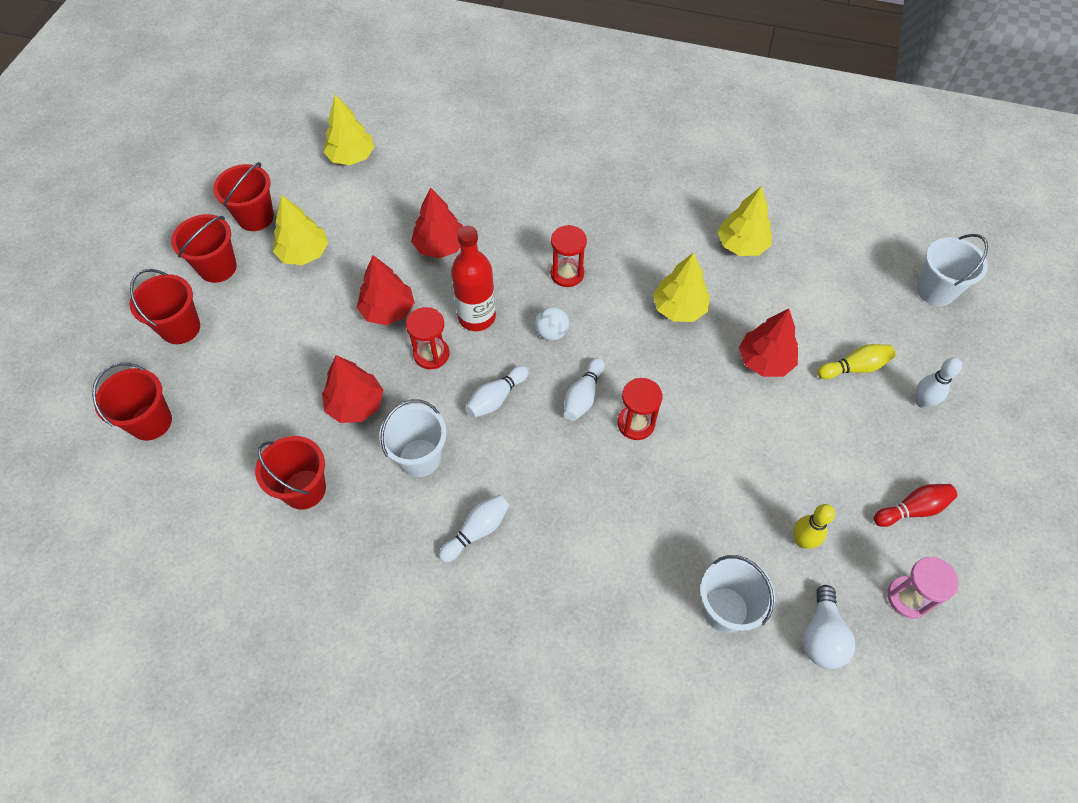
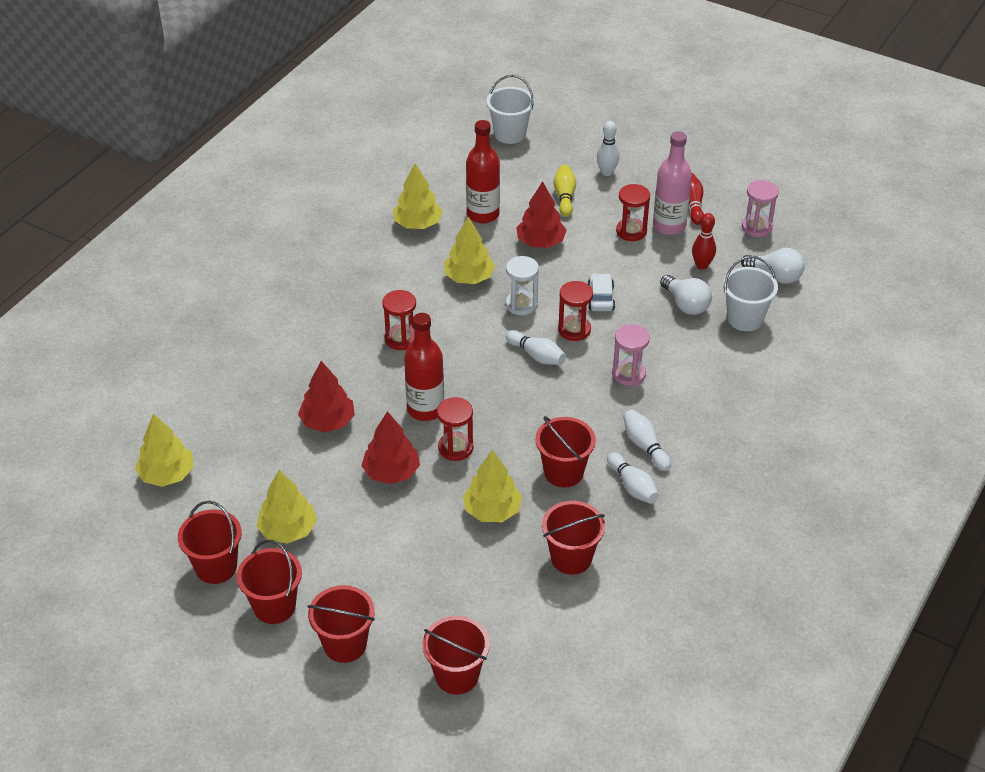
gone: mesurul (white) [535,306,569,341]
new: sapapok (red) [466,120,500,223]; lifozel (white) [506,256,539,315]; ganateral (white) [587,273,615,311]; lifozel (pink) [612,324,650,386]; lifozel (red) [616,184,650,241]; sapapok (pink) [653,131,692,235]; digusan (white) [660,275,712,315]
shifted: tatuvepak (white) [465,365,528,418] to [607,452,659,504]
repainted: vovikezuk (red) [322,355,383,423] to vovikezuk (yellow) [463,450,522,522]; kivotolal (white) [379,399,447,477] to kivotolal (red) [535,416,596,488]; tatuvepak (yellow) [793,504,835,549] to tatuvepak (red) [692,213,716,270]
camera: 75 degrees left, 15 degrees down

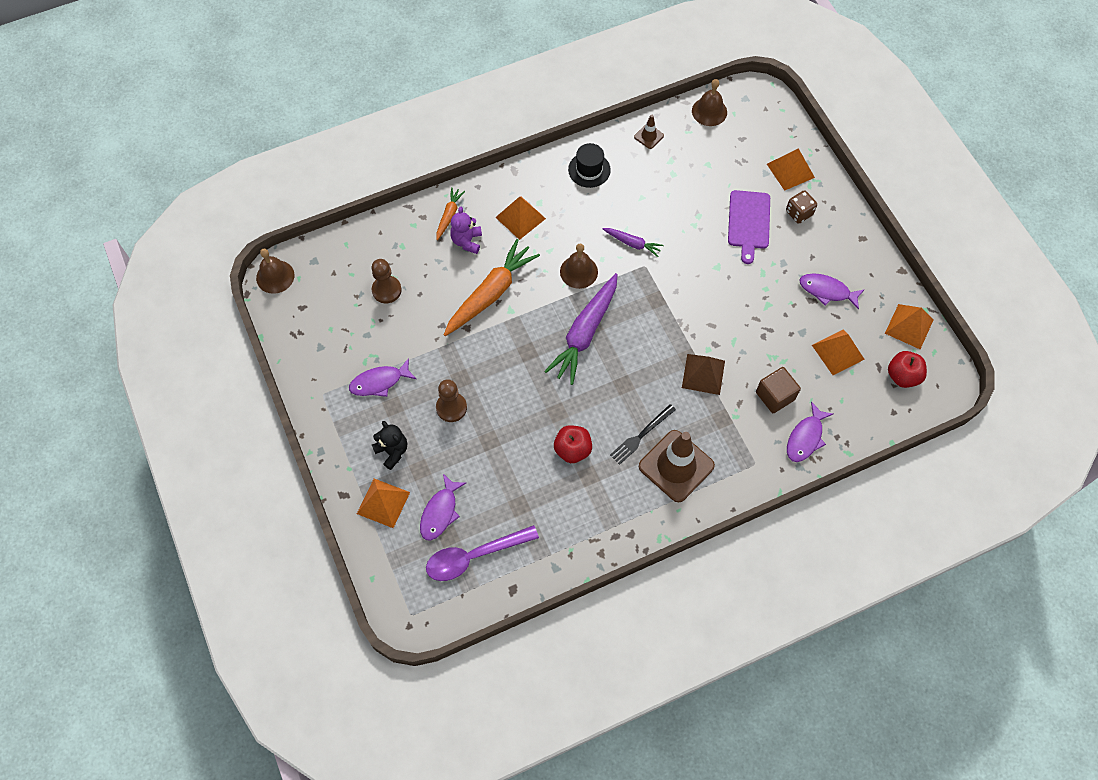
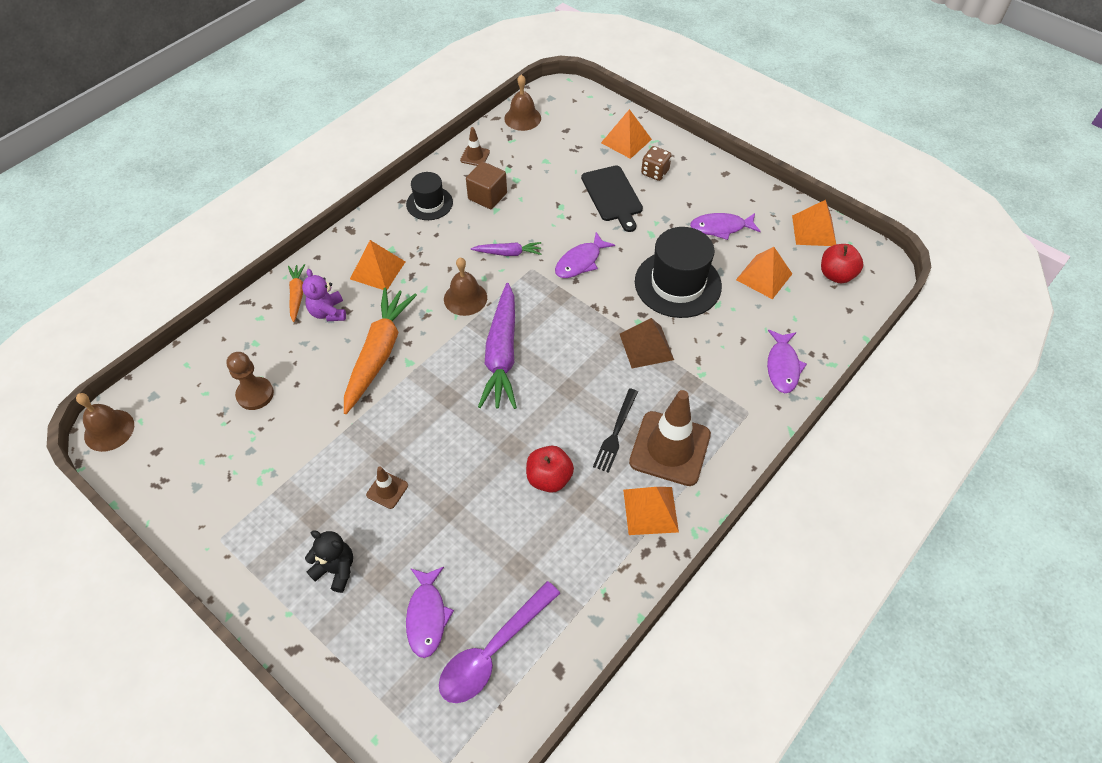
new: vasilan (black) [635,227,722,318]
shifted: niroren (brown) [756,367,801,413] to [466,161,507,209]; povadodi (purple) [349,358,416,397] to [555,232,615,278]; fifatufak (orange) [357,479,410,528] to [623,487,679,535]
swapped: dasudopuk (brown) [436,379,467,422] to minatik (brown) [366,467,408,509]
repainted: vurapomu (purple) [728,190,770,264] to vurapomu (black) [581,165,643,232]
camera: 25 degrees left, 10 degrees down

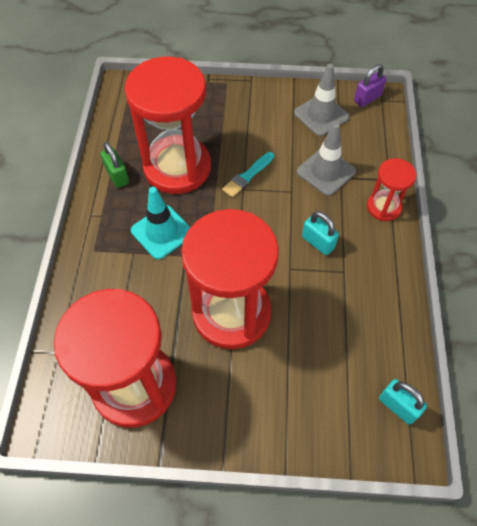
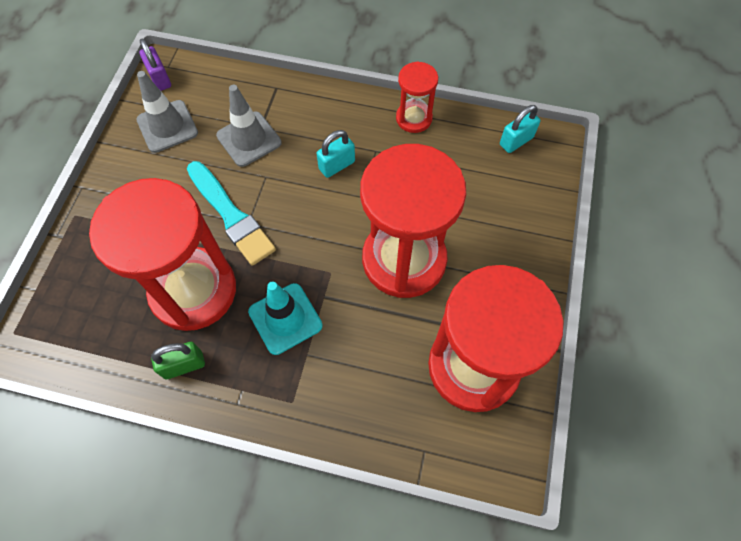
shifted: lifozel (red) [367,158,416,221] to [396,61,438,133]
scaled: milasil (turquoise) [222,152,274,197] = [187,161,276,266] x1.68
camera: 80 degrees left, 5 degrees up

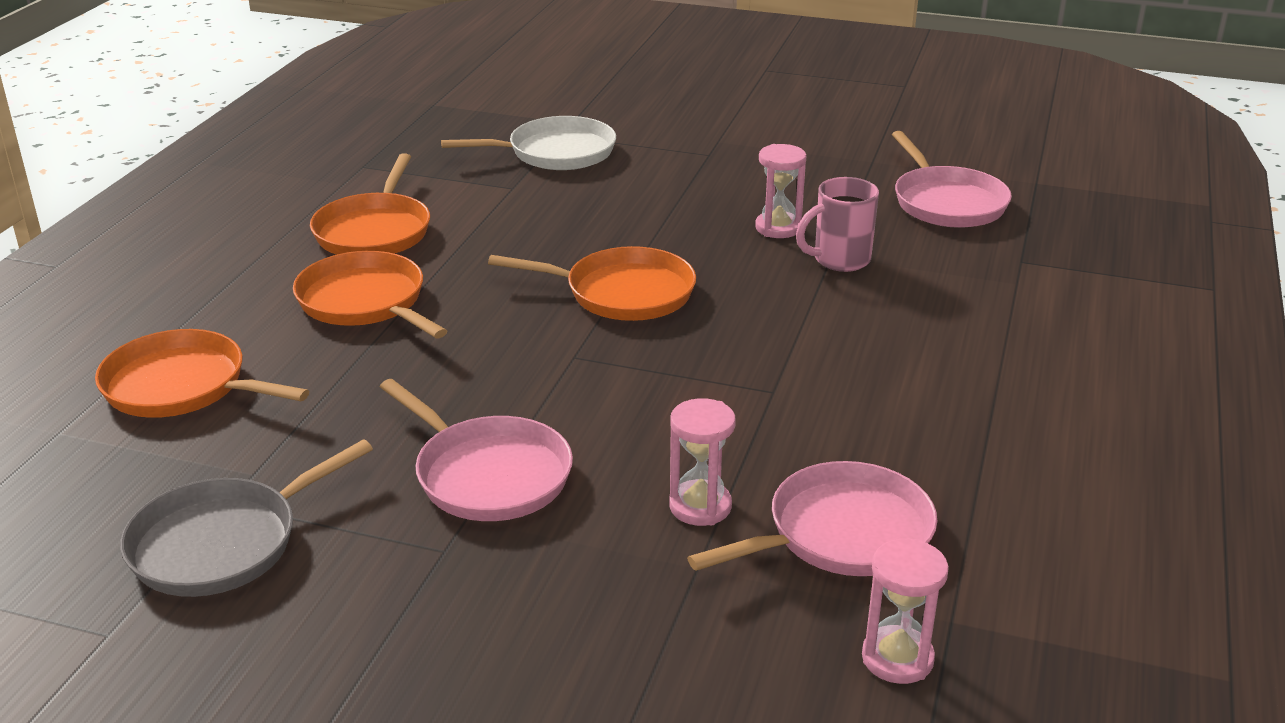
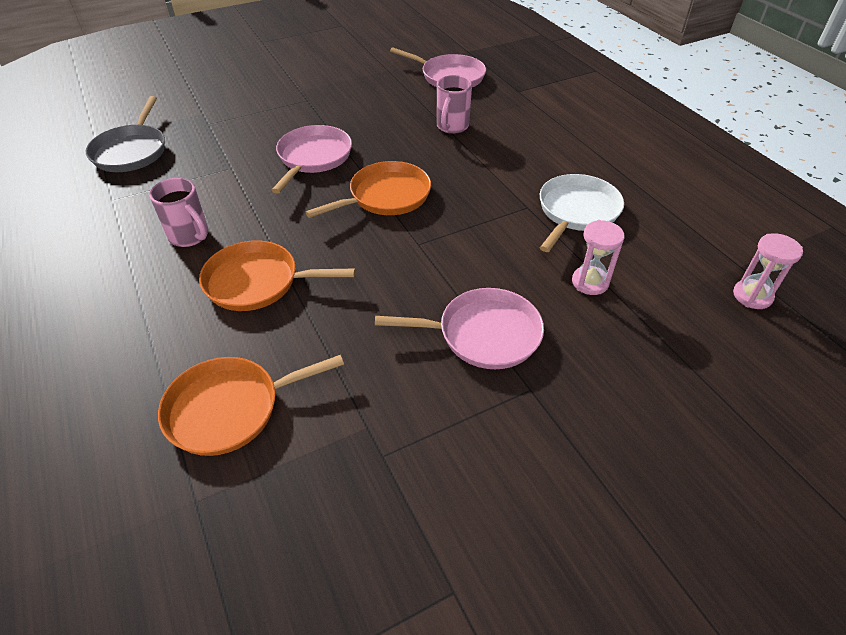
gone: lifozel (pink) [755,144,806,238]
shifted: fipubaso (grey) [120,439,373,597] to [86,96,165,172]; fipubaso (pink) [687,461,938,576] to [272,125,352,194]; fipubaso (white) [441,116,616,170] to [540,174,624,252]
swapped: fipubaso (orange) [310,153,430,255] to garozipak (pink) [149,178,209,247]
camera: 45 degrees left, 15 degrees up

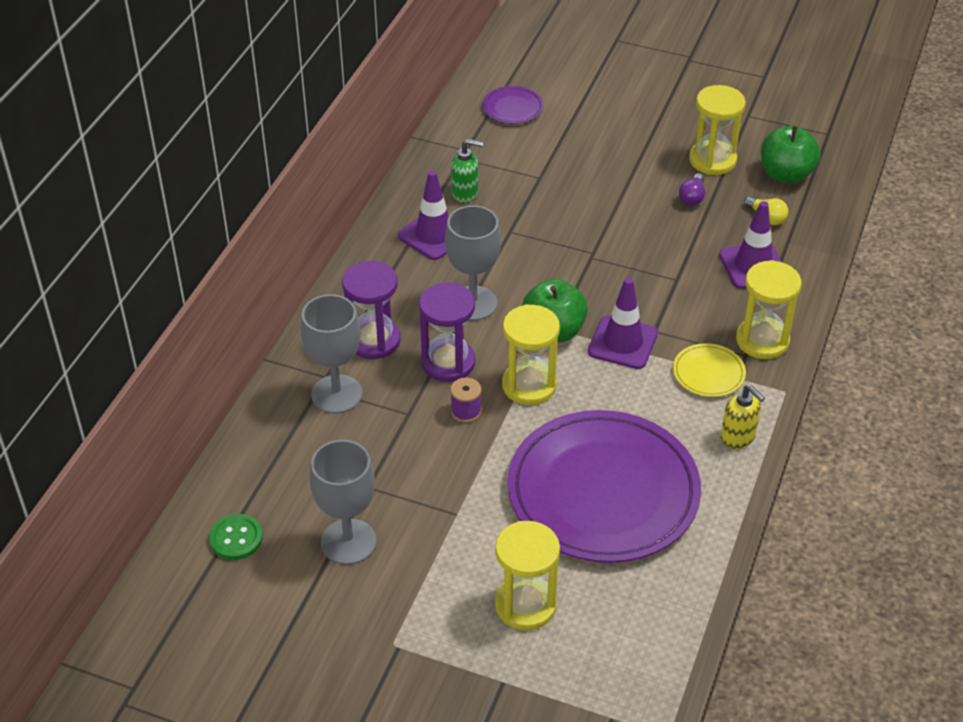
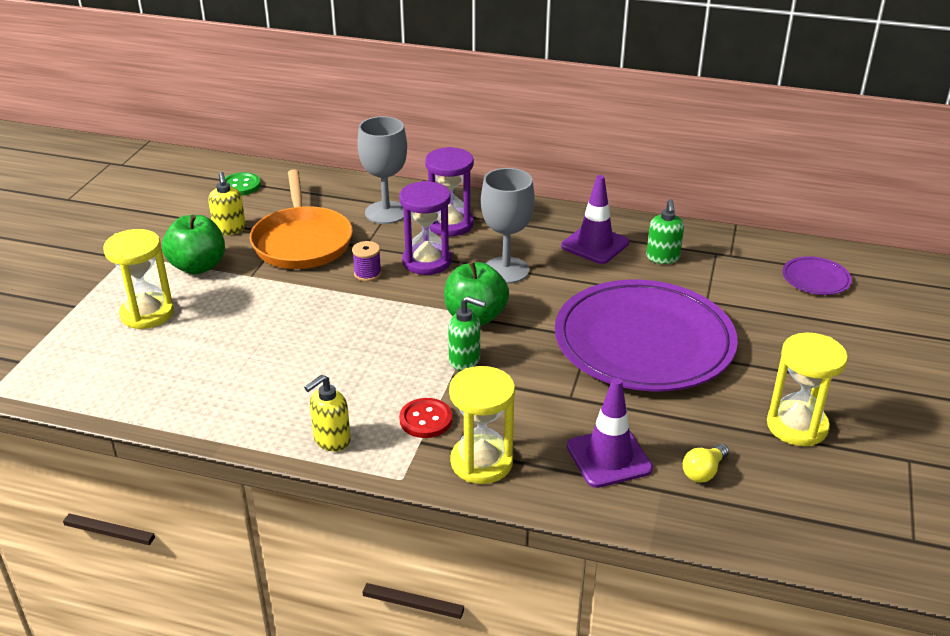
gone: lifozel (yellow) [502,304,560,405]; digusan (purple) [679,173,705,206]
new: fipubaso (orange) [250,169,353,269]
shifted: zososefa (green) [761,126,821,184] to [162,215,225,275]; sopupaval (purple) [507,410,701,563] to [555,280,738,391]
swapped: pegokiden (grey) [310,440,376,565] to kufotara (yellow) [208,172,246,235]; sopupaval (yellow) [673,343,746,397] to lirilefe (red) [399,398,452,438]; minatik (purple) [588,278,658,369] to kufotara (green) [448,296,486,371]
camera: 85 degrees right, 10 degrees down

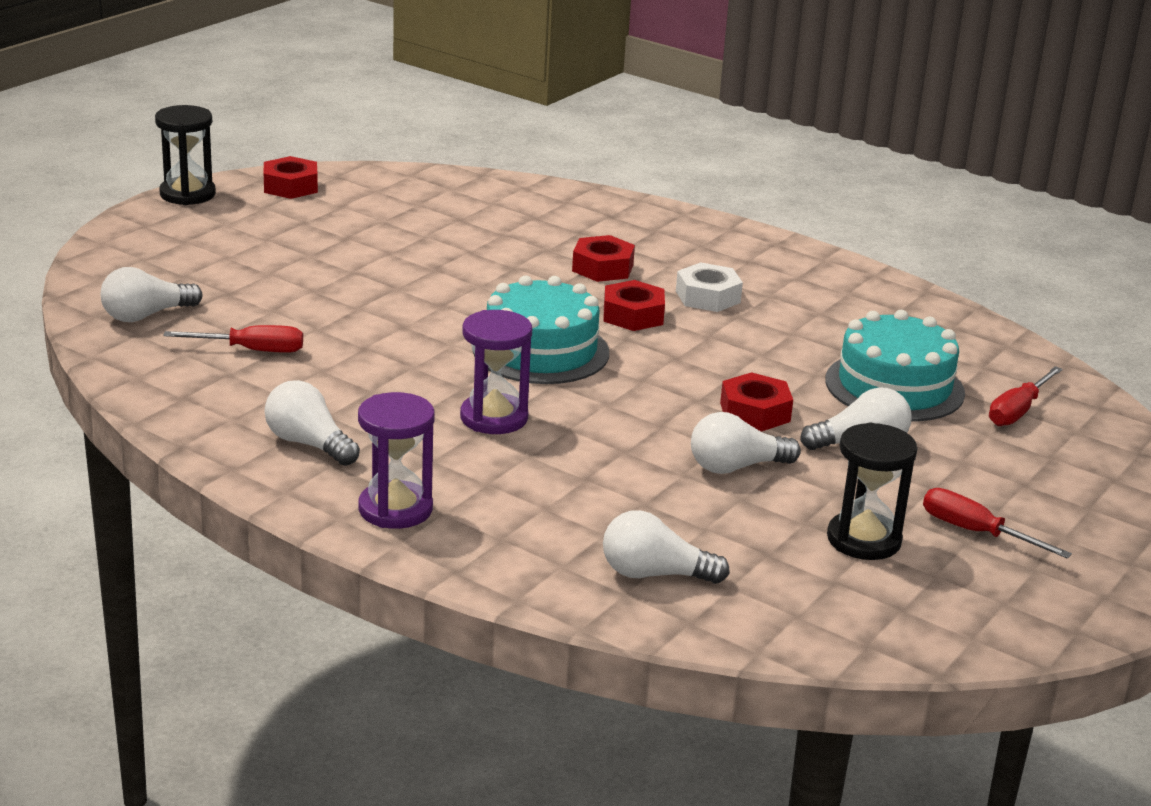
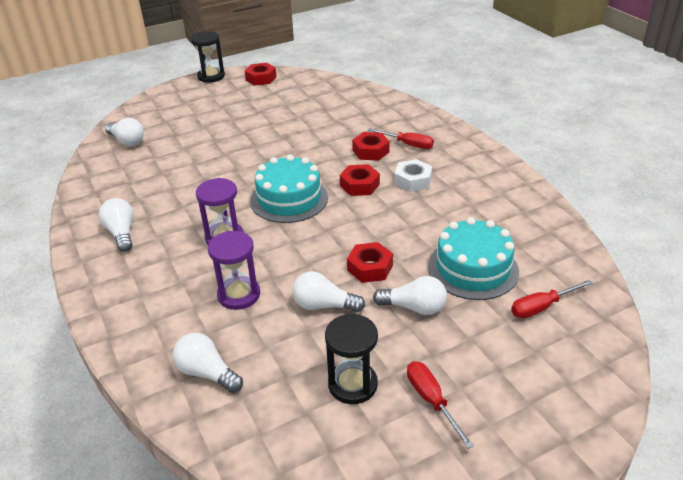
shifted: lifozel (purple) [358,392,435,529] to [208,231,260,310]; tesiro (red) [163,325,303,353] to [368,128,434,149]
rotated: digusan (white) [100,267,202,322] = [105,118,144,146] 135 degrees counterclockwise
camera: 30 degrees right, 10 degrees up

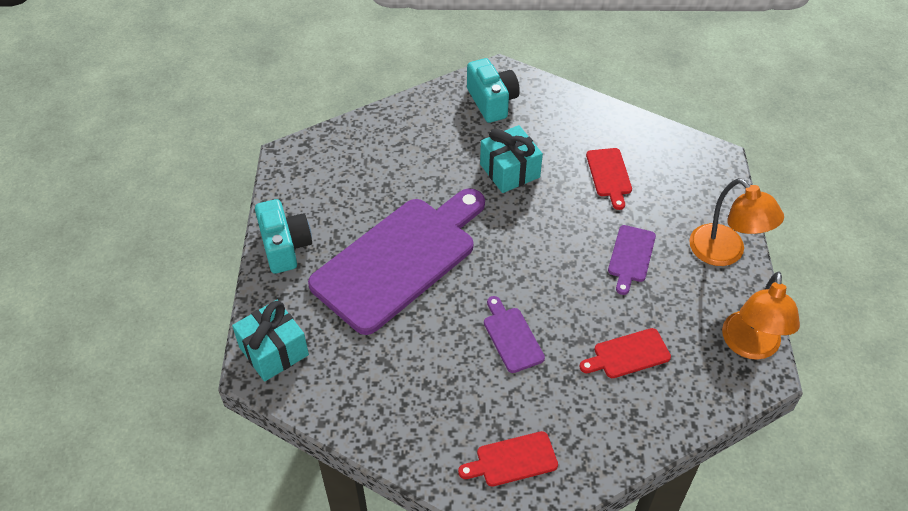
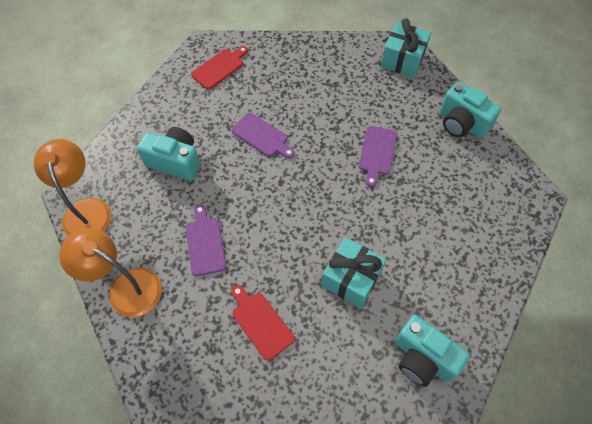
swapped: vurapomu (red) [579,328,671,378] to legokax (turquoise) [137,127,200,181]
scaled: vurapomu (purple) [308,188,485,335] = [359,126,397,187] x0.41
camera: 150 degrees right, 10 degrees up

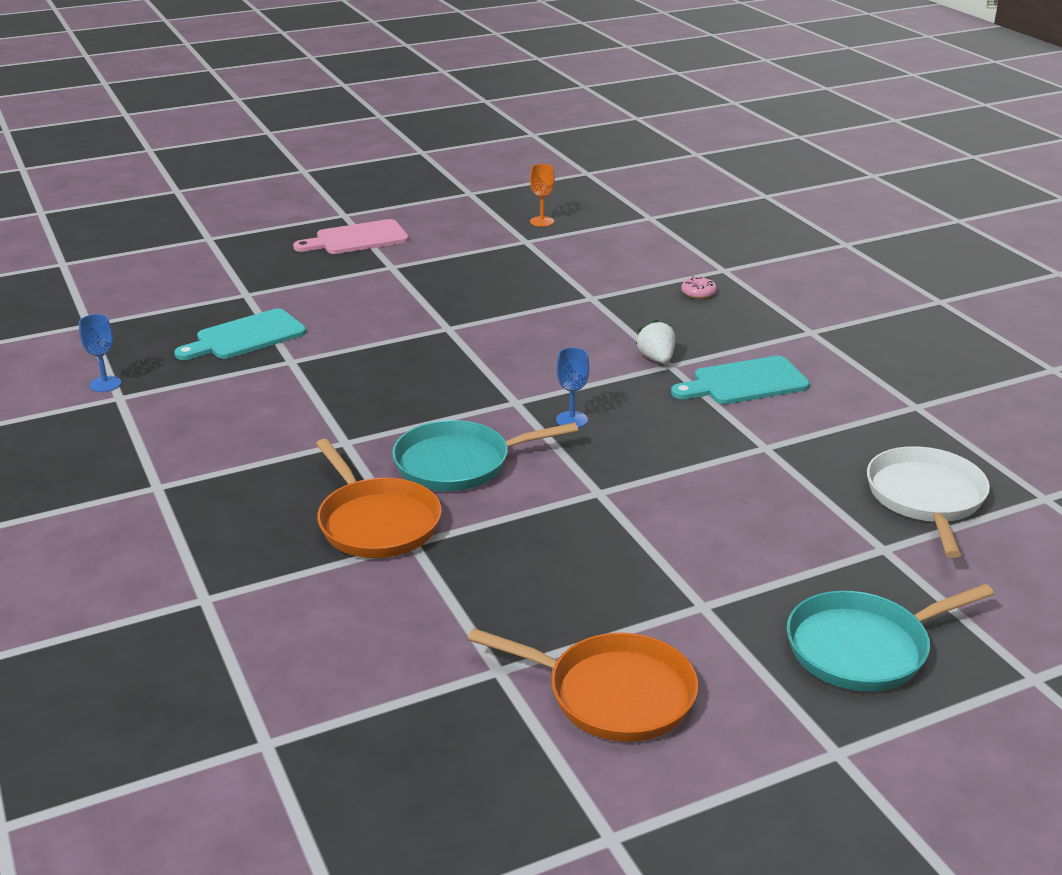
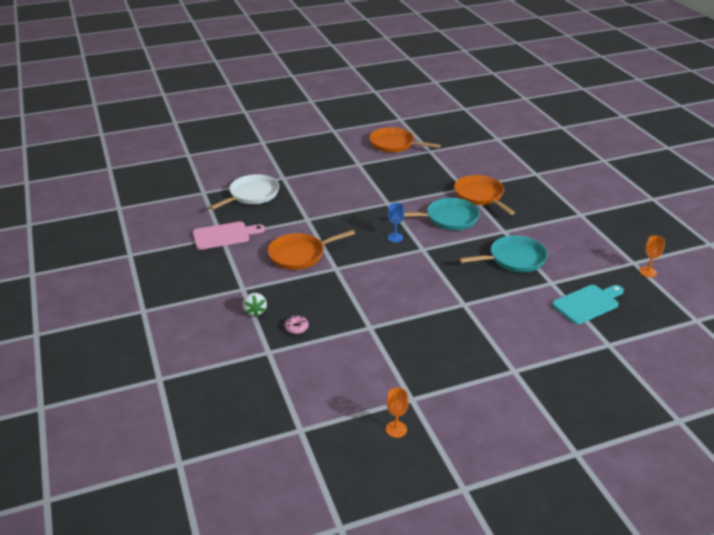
shifted: vurapomu (pink) [293,219,409,254] to [193,221,265,250]; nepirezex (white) [636,320,675,363] to [243,293,267,317]; fipubaso (turquoise) [787,584,994,692] to [459,236,548,272]
swapped: vurapomu (turquoise) [671,356,810,404] to fipubaso (orange) [268,230,355,270]
repainted: pegokiden (blue) [79,314,121,392] to pegokiden (orange) [639,236,665,277]
rotated: fipubaso (white) [867,446,990,558] = [209,174,279,210] 150 degrees counterclockwise
camera: 175 degrees left, 5 degrees up

